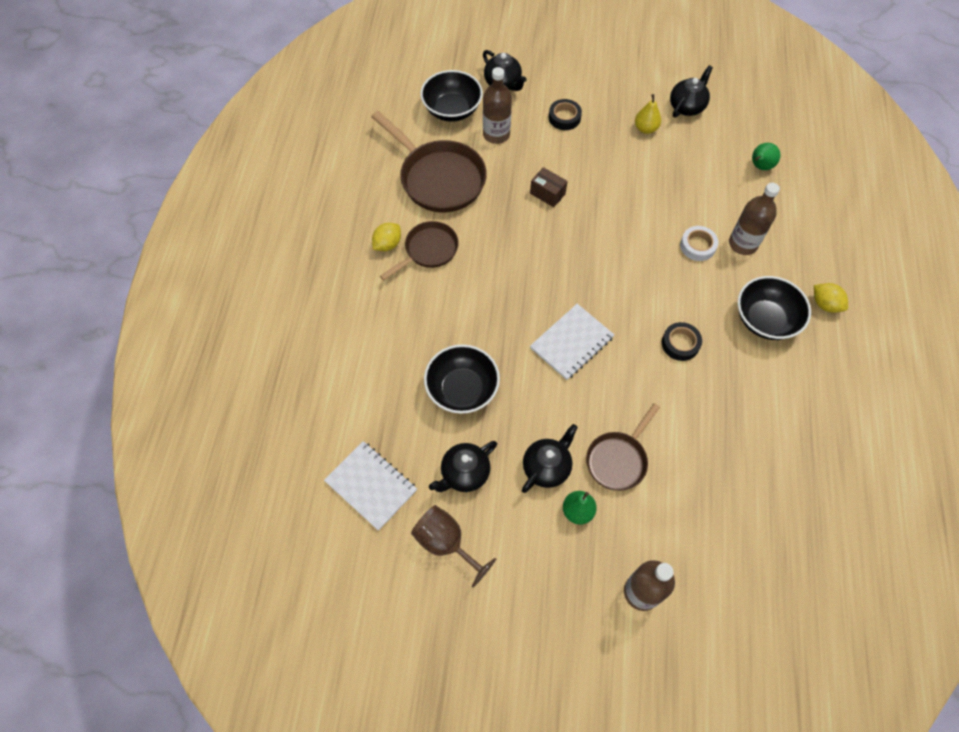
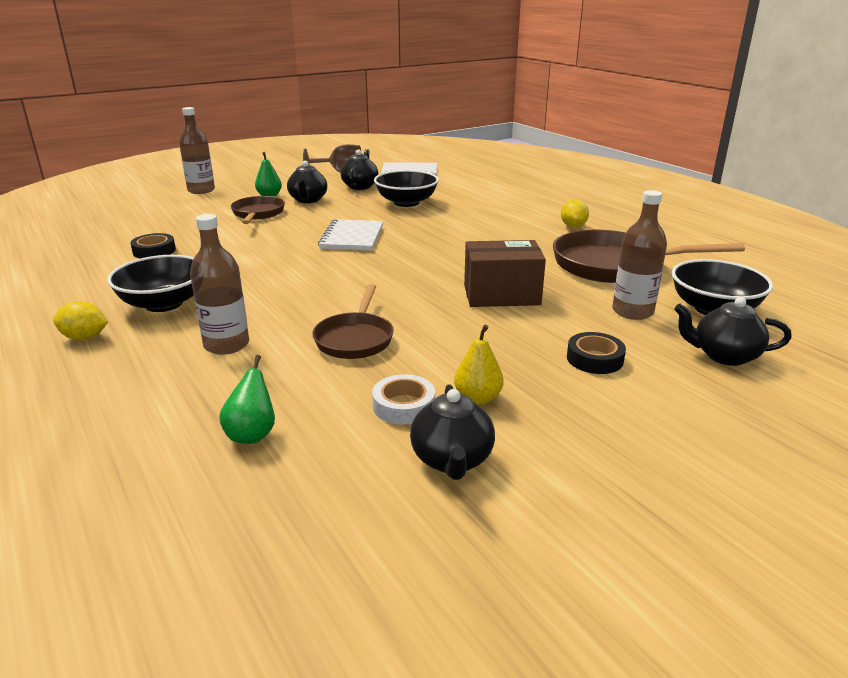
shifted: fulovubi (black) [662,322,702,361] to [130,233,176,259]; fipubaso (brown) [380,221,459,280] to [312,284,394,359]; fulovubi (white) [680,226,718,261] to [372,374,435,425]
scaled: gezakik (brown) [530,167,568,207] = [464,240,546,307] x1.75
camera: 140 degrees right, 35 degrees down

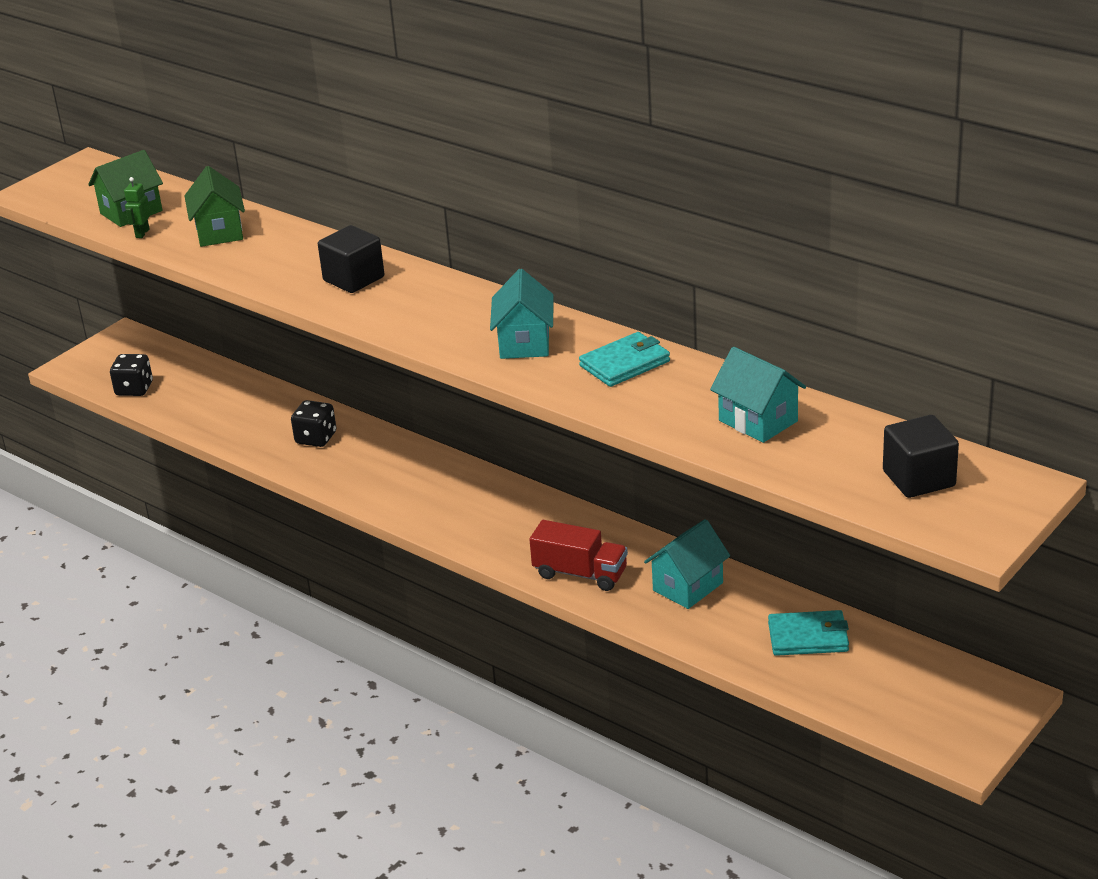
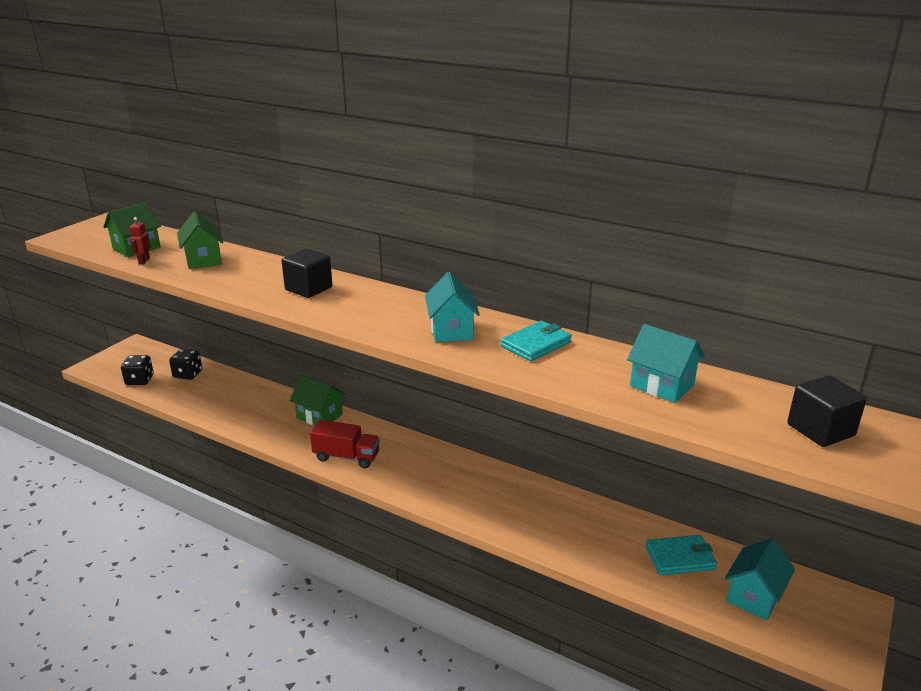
new: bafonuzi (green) [290,375,346,425]
shifted: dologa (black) [291,400,336,447] to [169,349,202,380]; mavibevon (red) [529,520,628,591] to [310,420,380,468]; bafonuzi (turquoise) [644,519,730,609] to [725,538,795,620]
repainted: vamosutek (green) [124,177,151,238] to vamosutek (red) [129,217,151,264]
camera: 10 degrees left, 5 degrees down

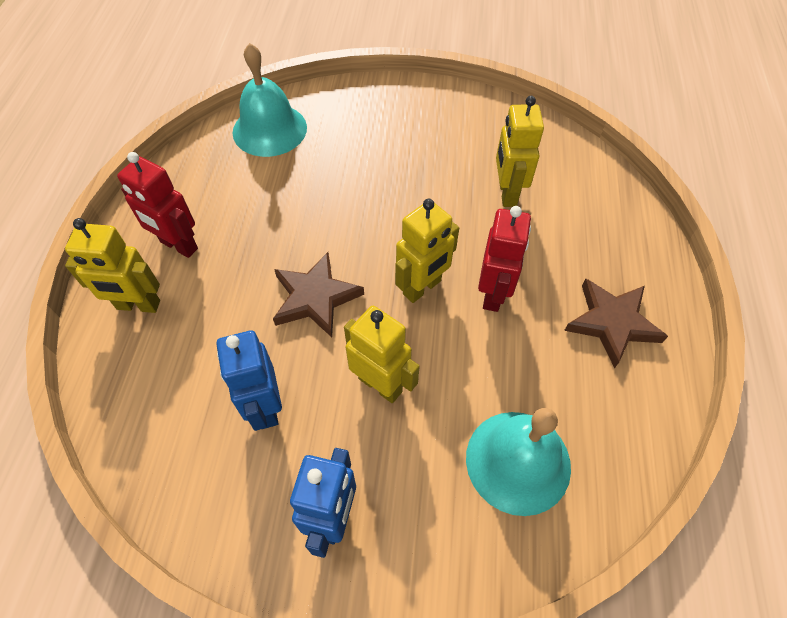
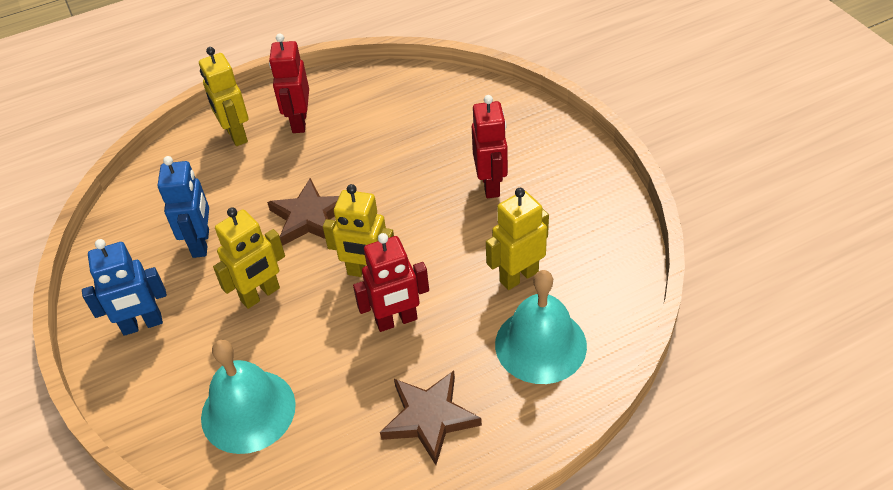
new: vamosutek (red) [472,95,508,198]
shifted: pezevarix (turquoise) [232,43,307,157] to [495,270,587,384]
rotated: vamosutek (blue) [216,330,282,431] = [158,156,209,258] 135 degrees clockwise; vamosutek (yellow) [344,306,420,403] = [213,207,285,309] 45 degrees clockwise
camera: 60 degrees right, 10 degrees down

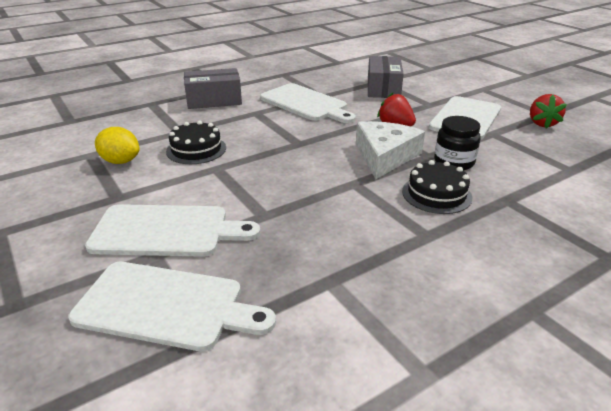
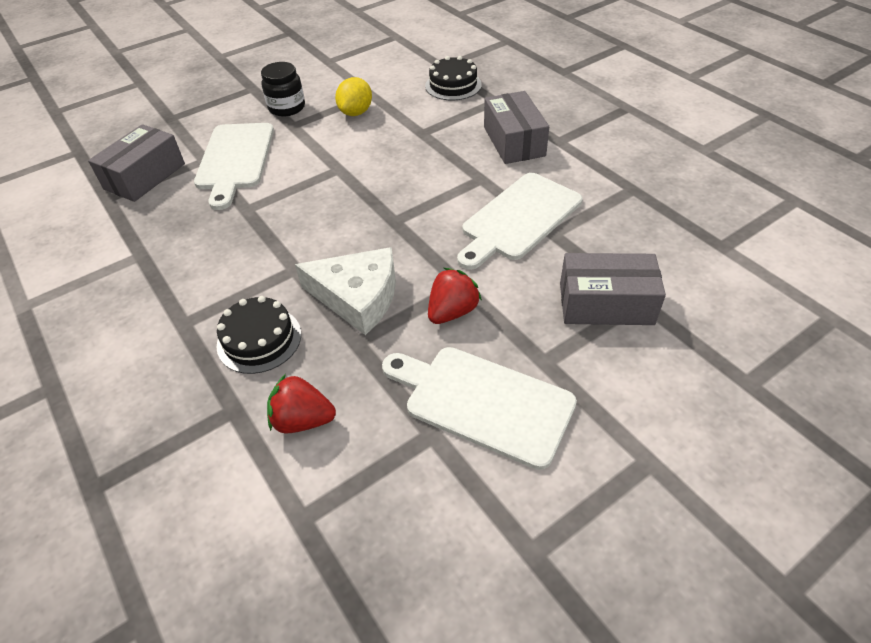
shifted: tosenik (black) [434,116,481,171] to [261,62,305,117]; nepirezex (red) [530,94,567,128] to [267,374,336,433]; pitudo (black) [166,121,226,164] to [425,56,482,100]
swapped: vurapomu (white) [68,262,276,351] to gezakik (grey) [88,124,185,202]
camera: 90 degrees right, 15 degrees up

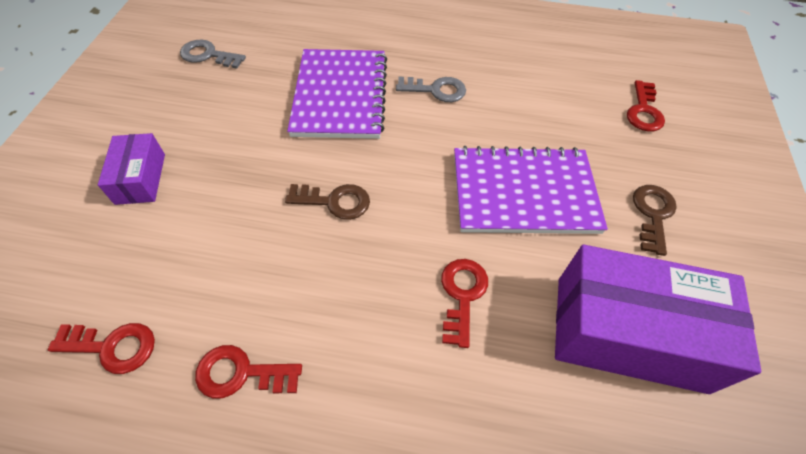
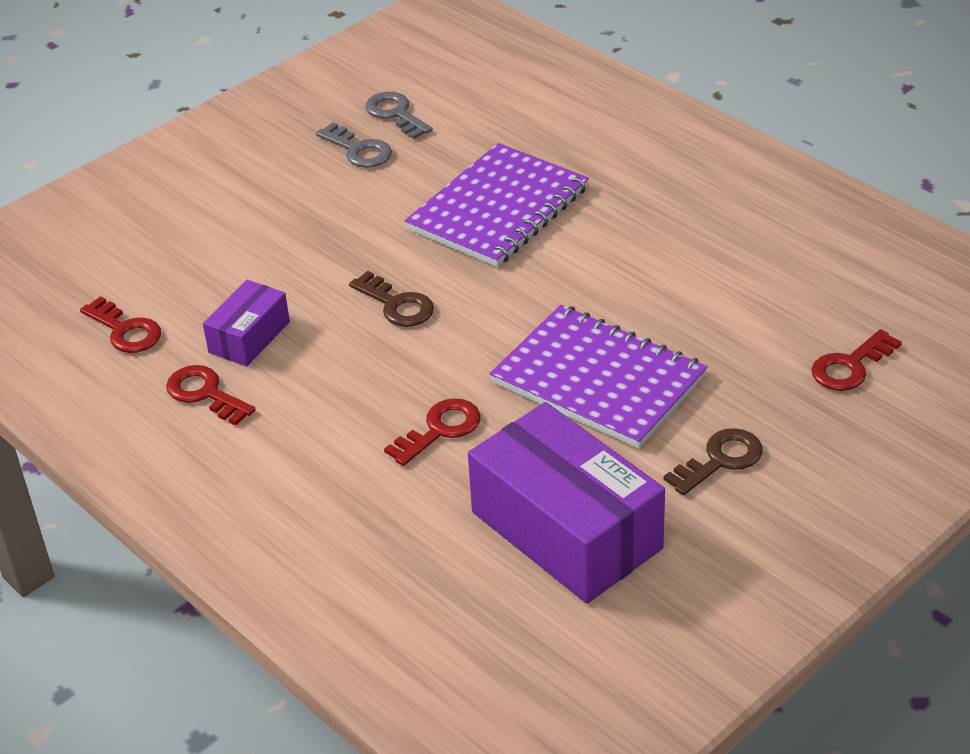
shifted: gezakik (purple) [98,133,165,205] to [203,280,290,366]; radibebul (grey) [396,77,466,102] to [316,122,392,168]
camera: 40 degrees right, 15 degrees down

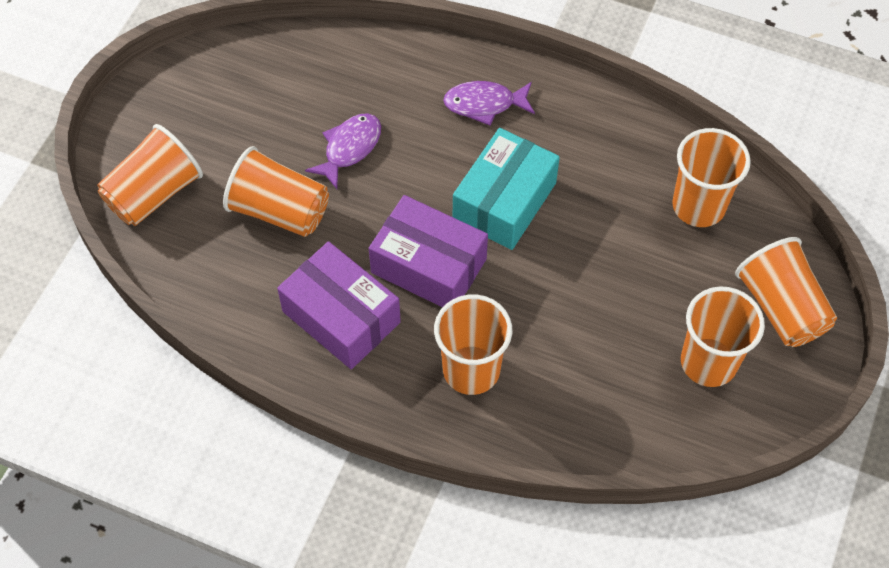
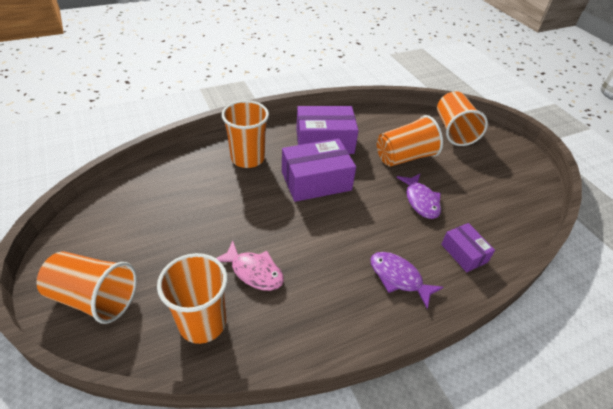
gone: gezakik (turquoise) [453,128,560,250]; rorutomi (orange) [681,287,765,387]
new: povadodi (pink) [216,241,284,291]; gezakik (purple) [441,223,495,272]
rotated: povadodi (purple) [443,81,535,126] = [370,252,443,309] 90 degrees counterclockwise
camera: 130 degrees right, 15 degrees down

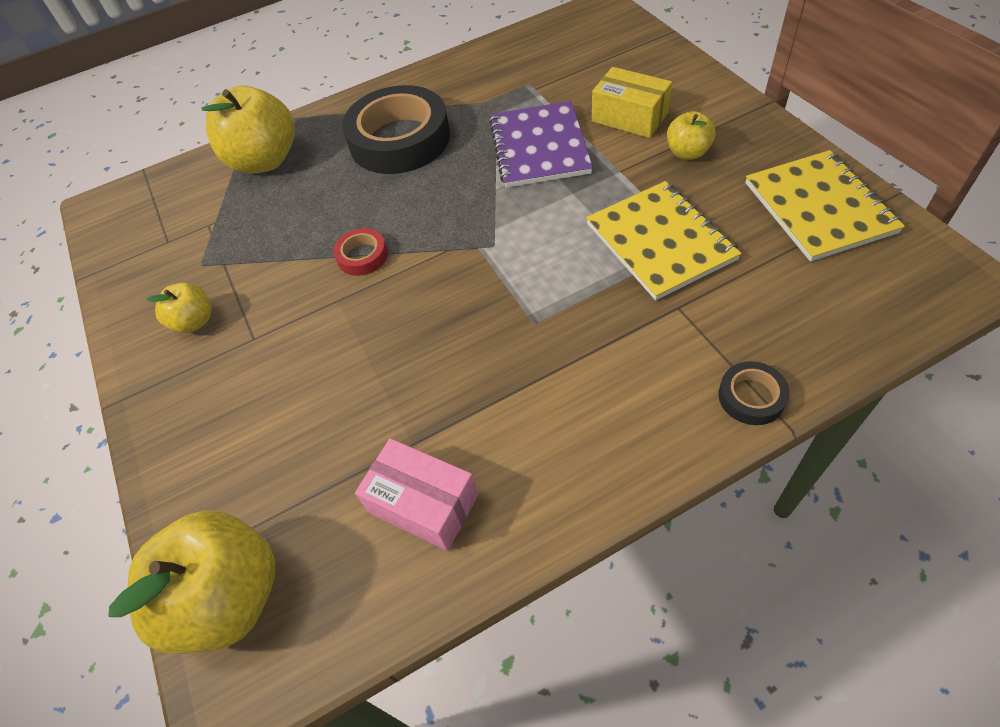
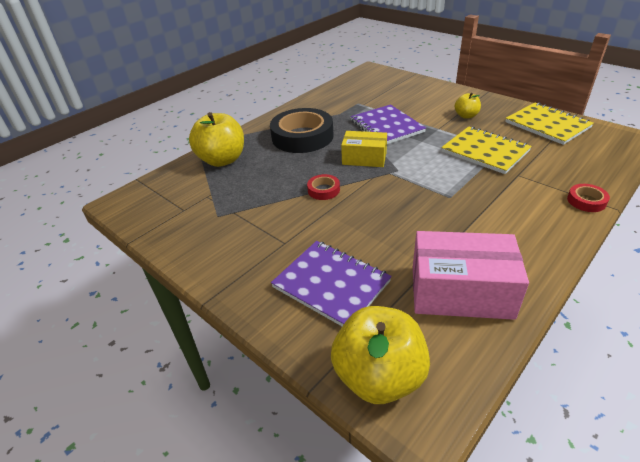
gone: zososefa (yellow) [146,283,212,333]
new: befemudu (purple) [271,241,392,326]
shifted: gezakik (yellow) [592,67,672,138] to [341,131,387,167]
repainted: fulovubi (black) [718,361,790,425] to fulovubi (red) [567,184,610,212]
scaled: gezakik (pink) [355,438,478,551] = [413,231,529,320] x1.57
camera: 25 degrees left, 15 degrees down

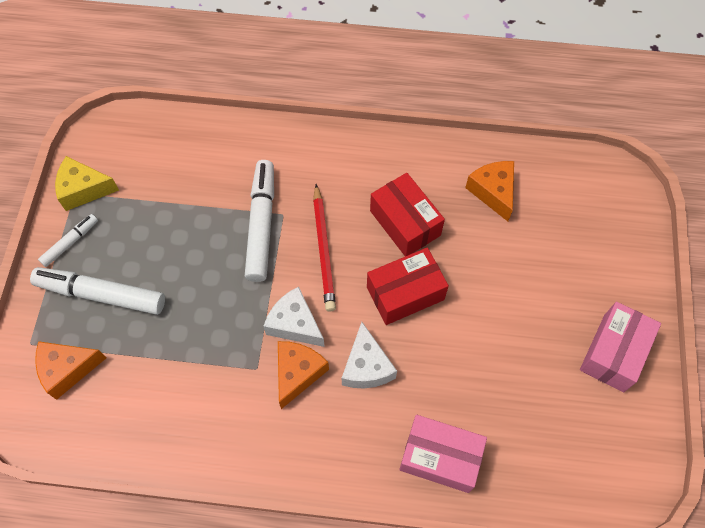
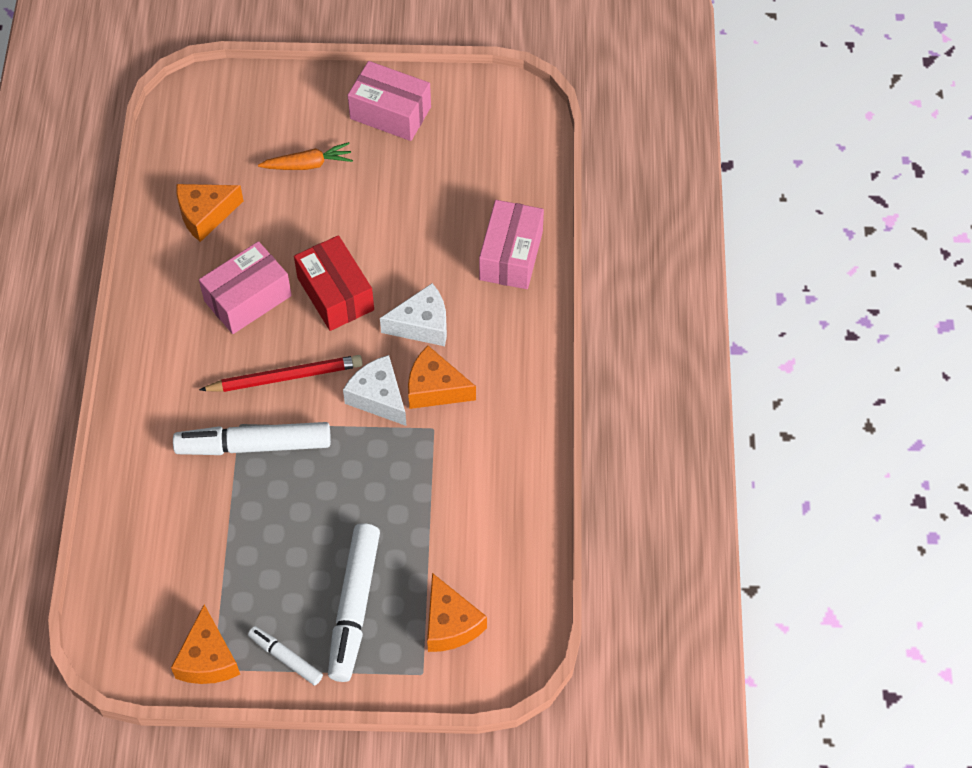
new: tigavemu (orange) [258,142,353,170]
repainted: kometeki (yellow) [55,156,119,211] to kometeki (orange) [171,605,240,684]; gezakik (red) [370,173,445,256] to gezakik (pink) [199,241,292,334]
rotated: kometeki (white) [263,287,325,347] = [343,355,407,426] 105 degrees clockwise
camera: 95 degrees left, 5 degrees down

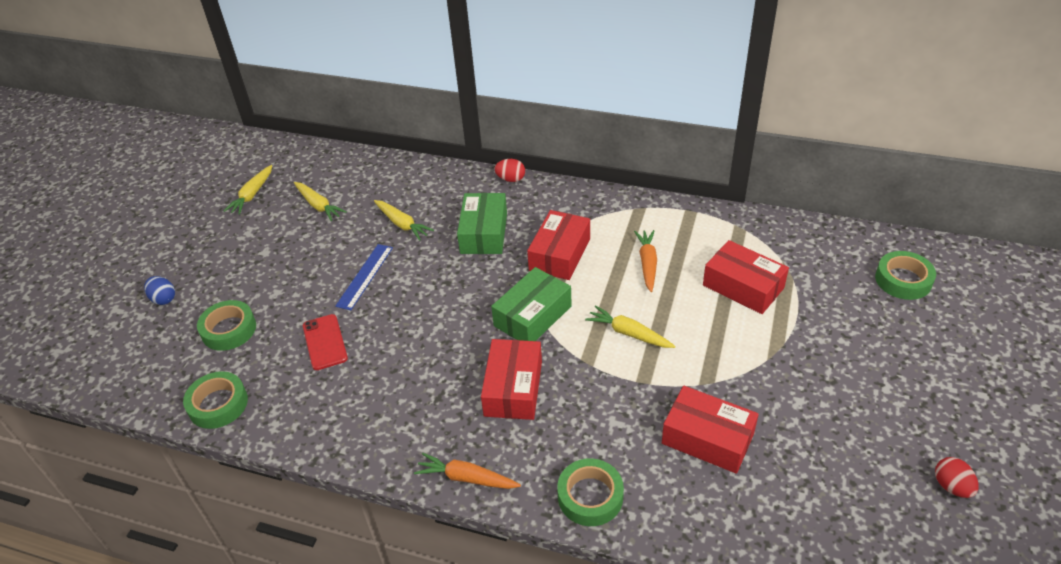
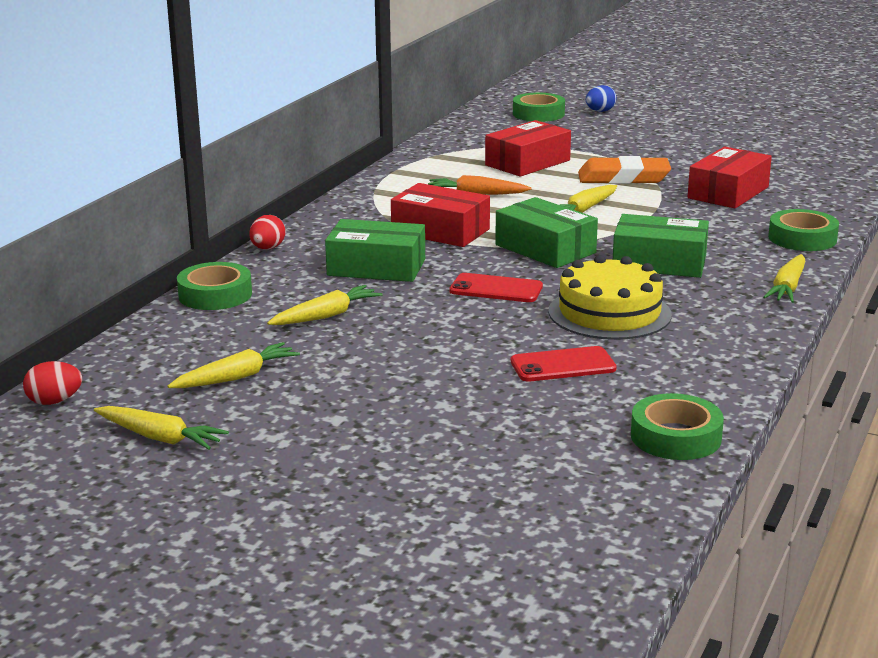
gone: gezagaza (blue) [335,244,393,310]
new: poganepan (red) [449,273,543,302]; pitudo (yellow) [548,255,672,340]; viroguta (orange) [578,156,671,184]
shifted: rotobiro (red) [935,457,979,498] to [23,361,82,405]; fulovubi (green) [197,300,256,351] to [177,262,252,310]; rotobiro (blue) [144,276,175,305] to [586,85,616,112]
repainted: gezakik (red) [481,339,542,420] to gezakik (green) [613,214,709,278]; tigavemu (orange) [414,453,521,489] to tigavemu (yellow) [763,254,805,303]
camera: 85 degrees left, 20 degrees down

